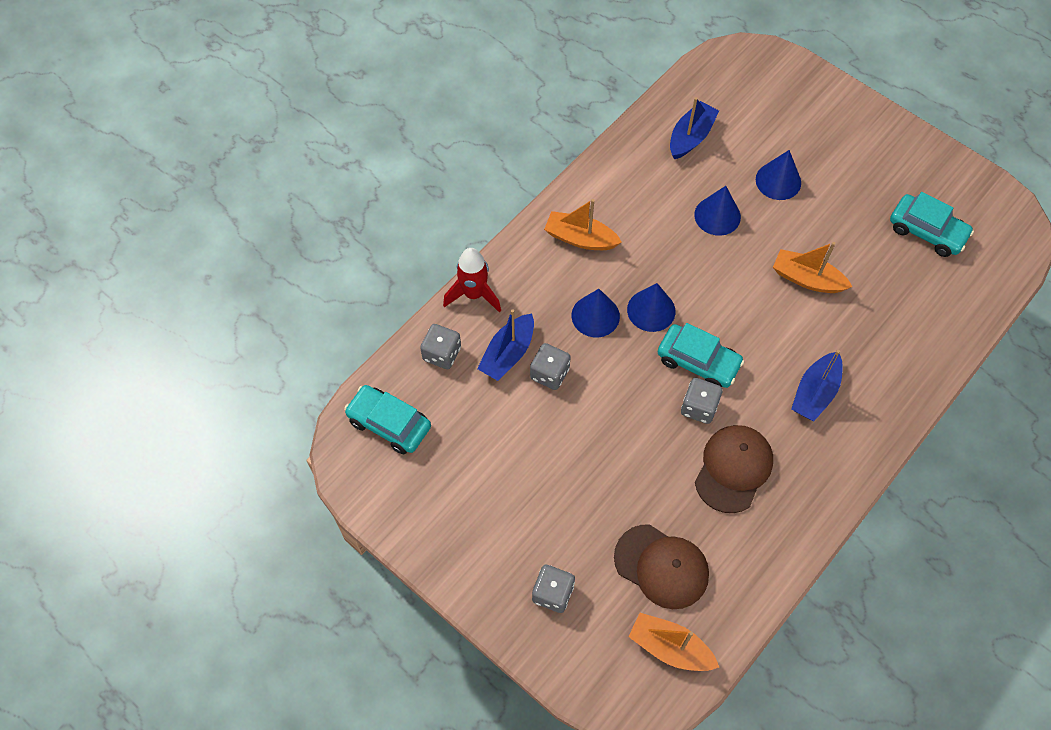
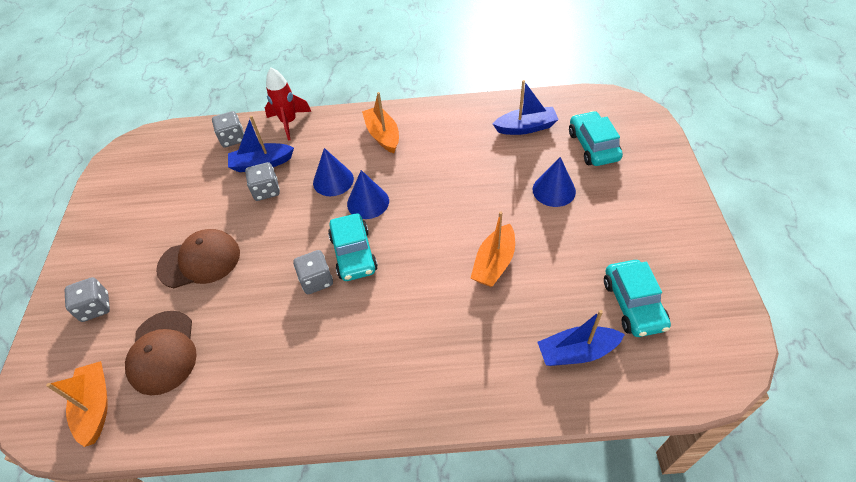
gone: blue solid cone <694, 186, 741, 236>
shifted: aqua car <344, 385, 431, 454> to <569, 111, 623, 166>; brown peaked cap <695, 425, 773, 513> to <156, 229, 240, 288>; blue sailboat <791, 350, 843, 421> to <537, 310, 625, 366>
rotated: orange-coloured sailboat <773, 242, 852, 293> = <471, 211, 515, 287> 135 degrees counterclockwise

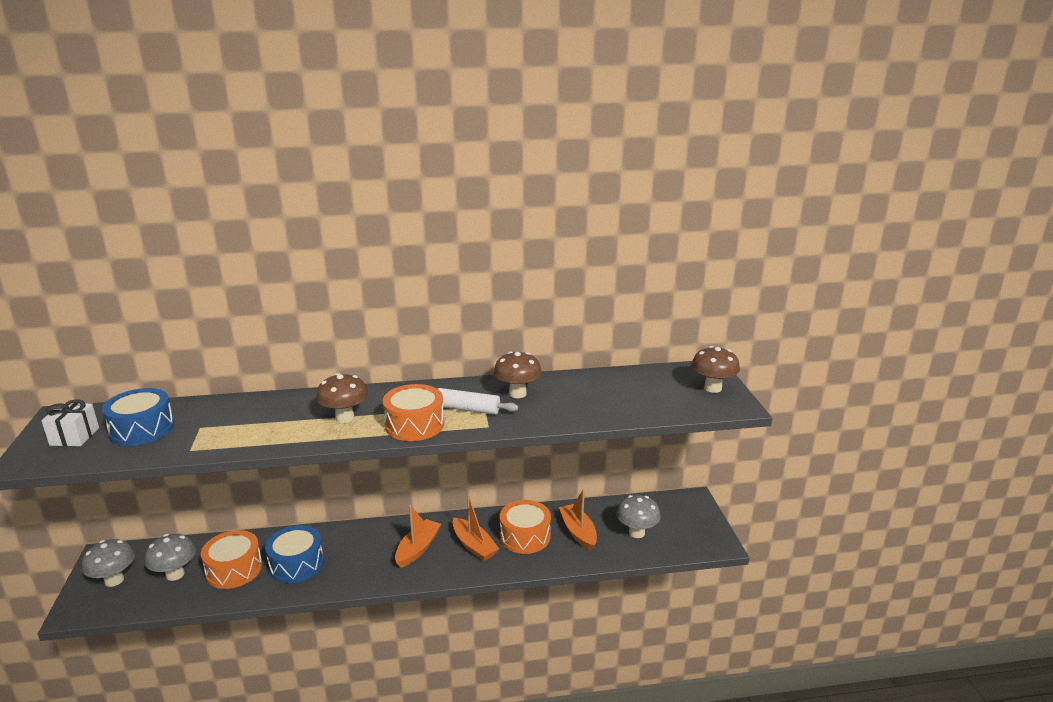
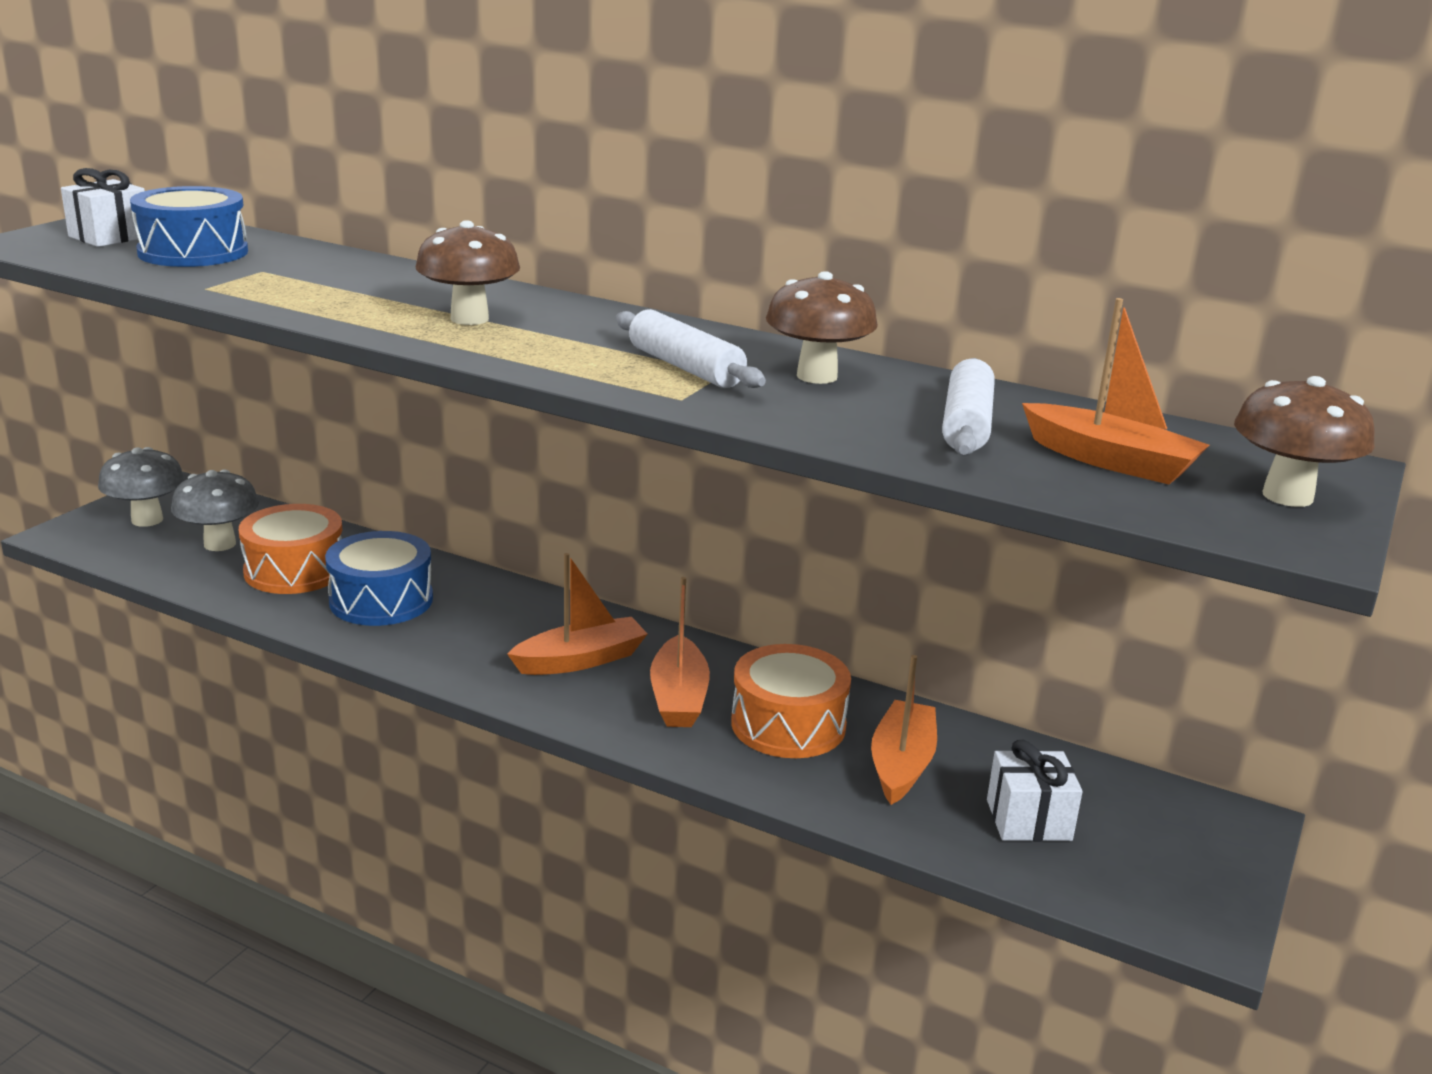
gone: orange-coloured toy drum <383, 384, 444, 441>
new: white dough roller <942, 358, 995, 456>; orange-coloured sailboat <1022, 298, 1210, 484>
swapped: grey toadstool <616, 495, 661, 538> to white wrapped gift <987, 740, 1083, 841>

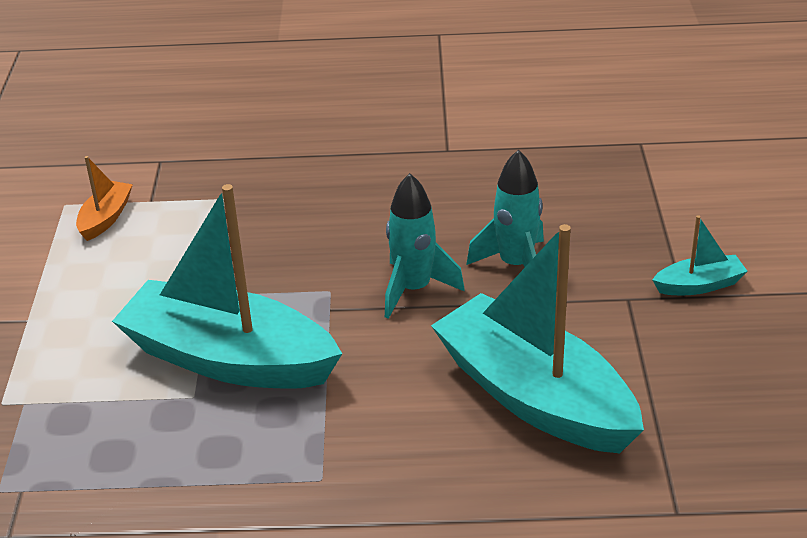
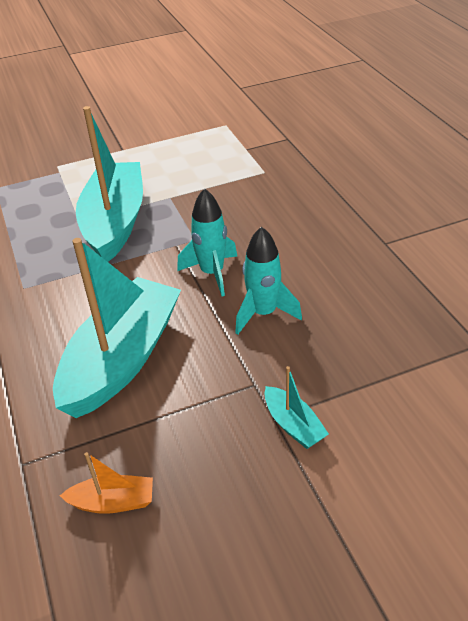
shifted: orange-coloured sailboat <76, 156, 133, 241> to <60, 452, 153, 514>

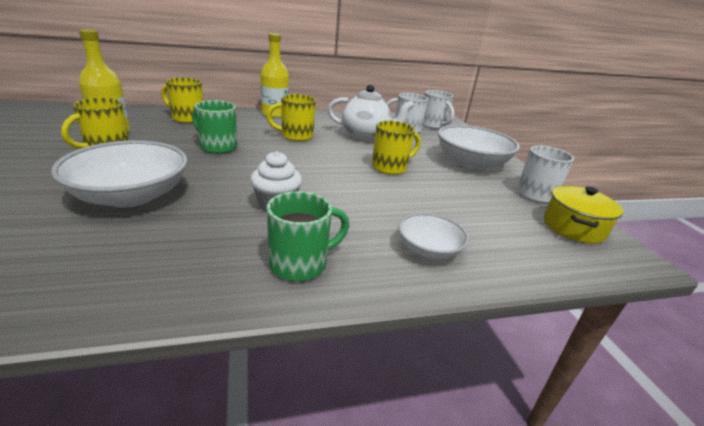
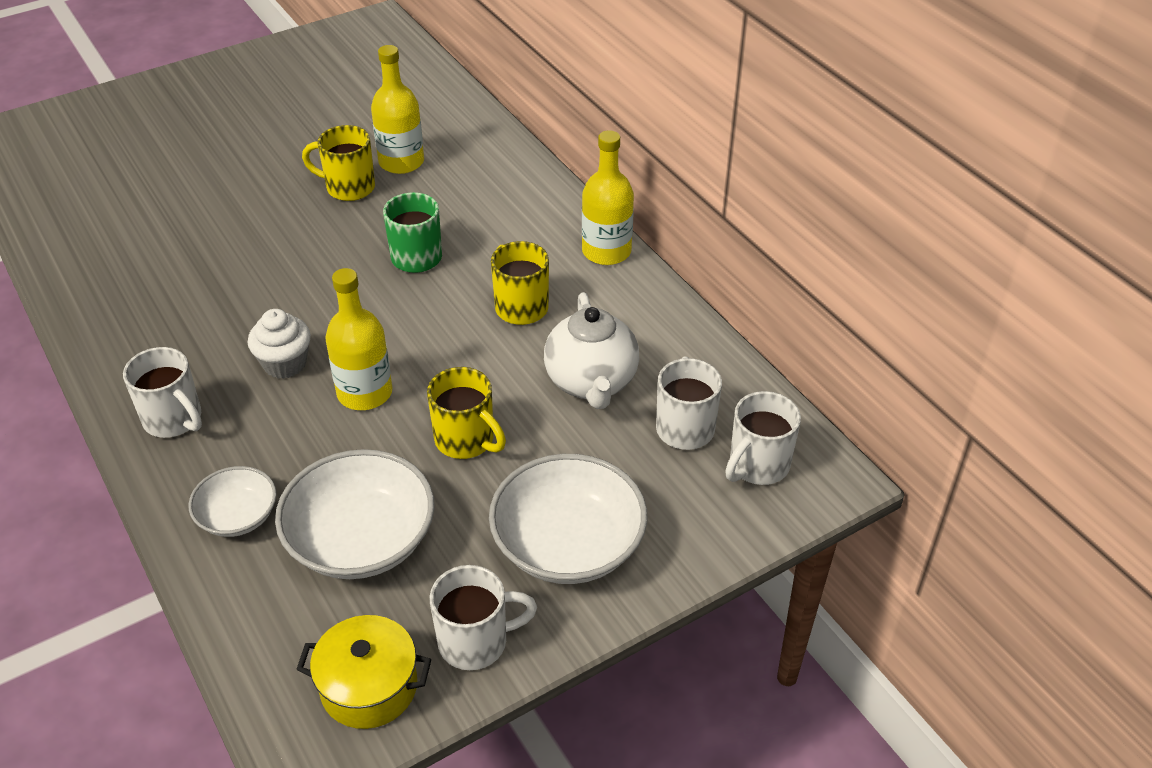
gone: yellow mug <161, 78, 203, 123>
new: yellow drink bottle <325, 268, 392, 410>
shifted: white deep dish <51, 140, 187, 207> to <275, 449, 435, 579>
repainted: leaf-green mug <267, 191, 349, 281> to white mug <123, 347, 202, 438>

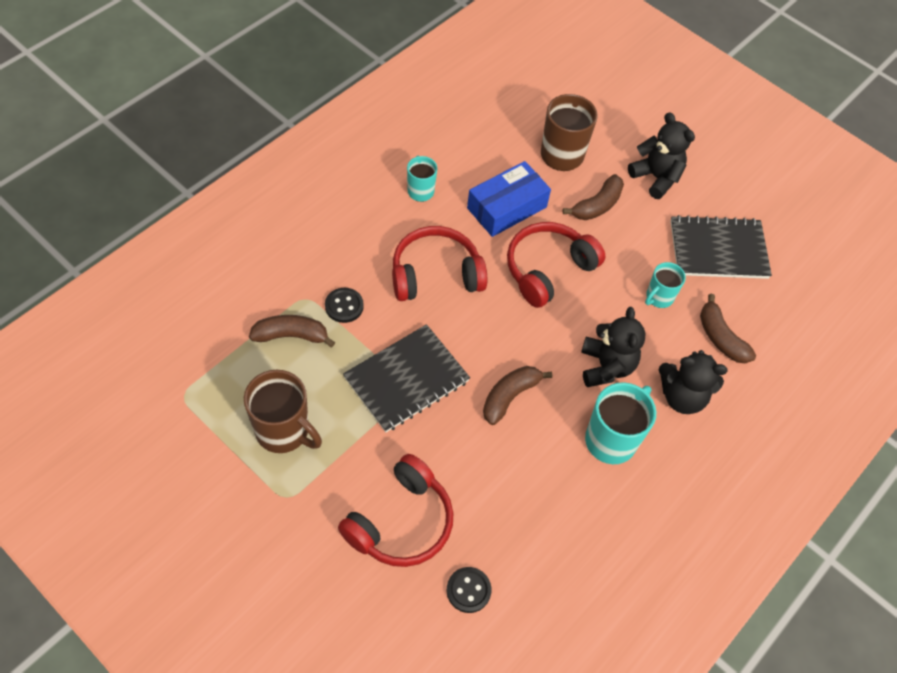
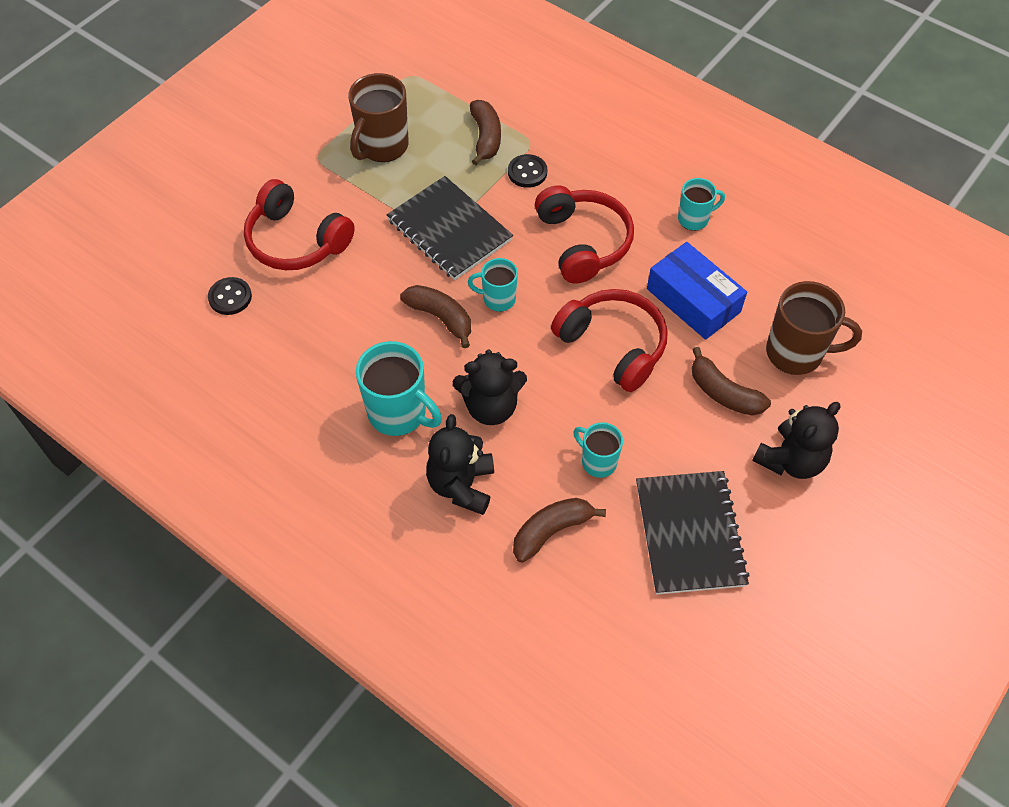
new: aqua mug <468, 258, 518, 312>

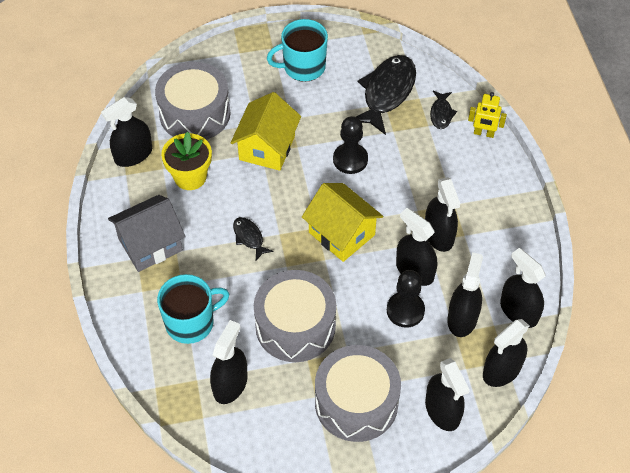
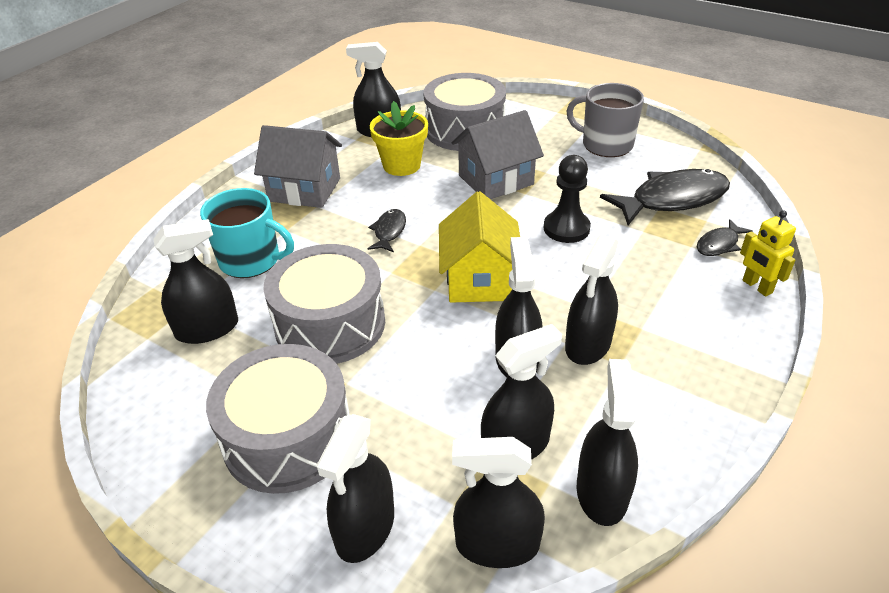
gone: ebony game pawn <387, 270, 425, 328>
repainted: yellow cottage <231, 92, 301, 171> to grey cottage <451, 110, 544, 199>; aqua mug <267, 19, 328, 82> to grey mug <566, 83, 644, 157>

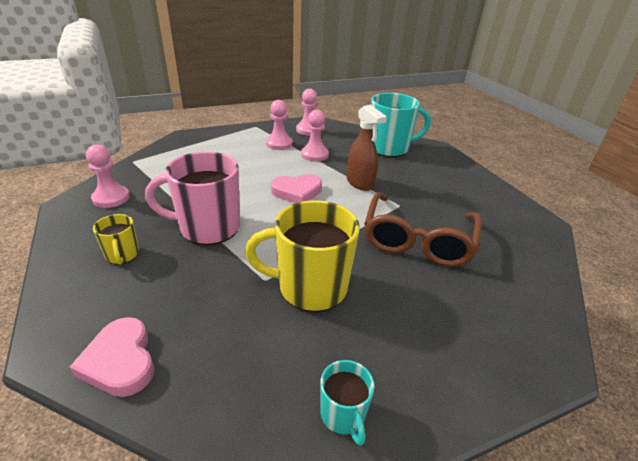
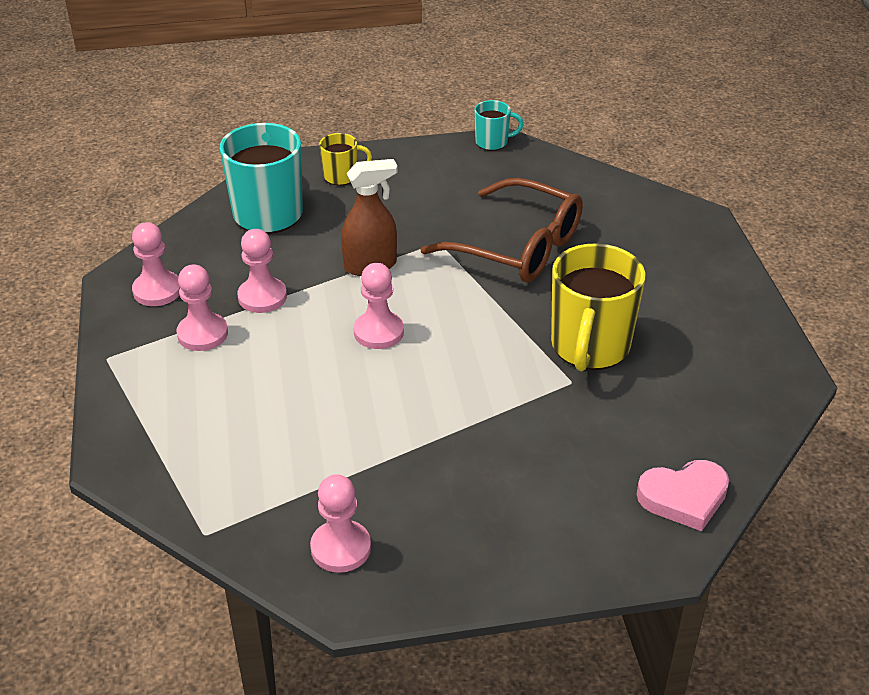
gone: rosy mug <145, 152, 240, 245>
shifted: yellow mug <93, 214, 139, 264> to <319, 133, 372, 185>; aqua mug <320, 360, 375, 446> to <474, 100, 524, 151>
swapped: rosy heart shape <271, 174, 322, 203> to rosy game pawn <354, 263, 404, 349>

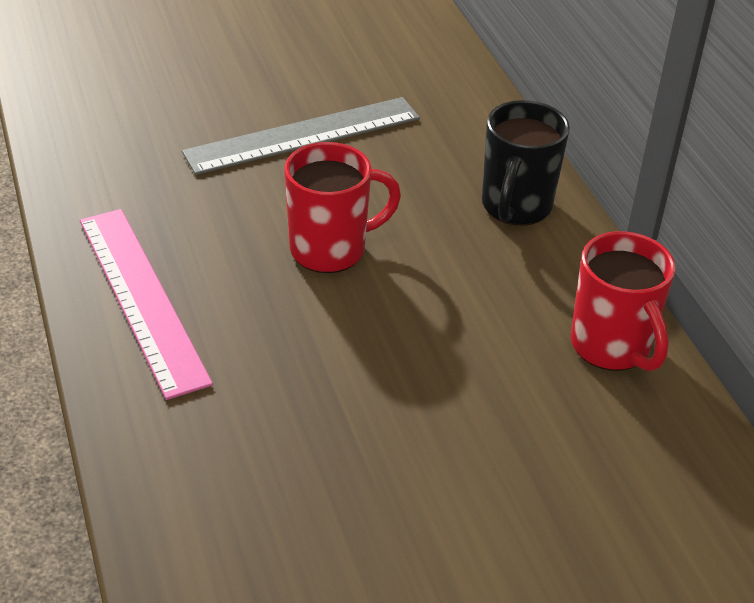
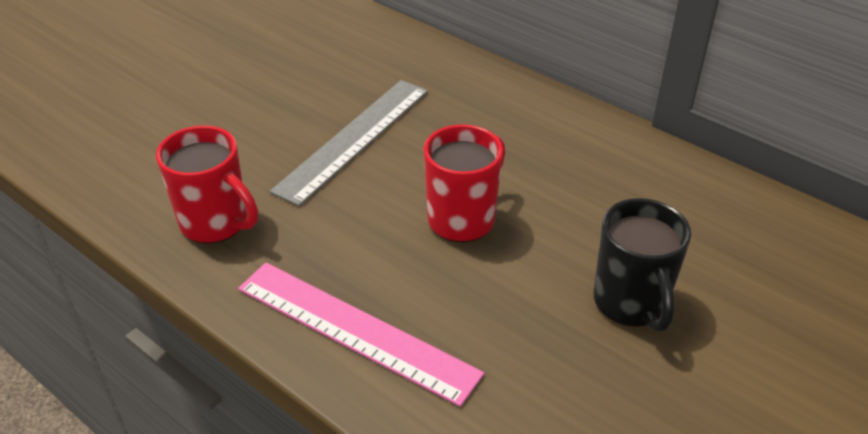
shifted: ebony mug <482, 100, 570, 226> to <594, 198, 691, 332>; scarlet mug <571, 231, 675, 371> to <156, 125, 258, 244>

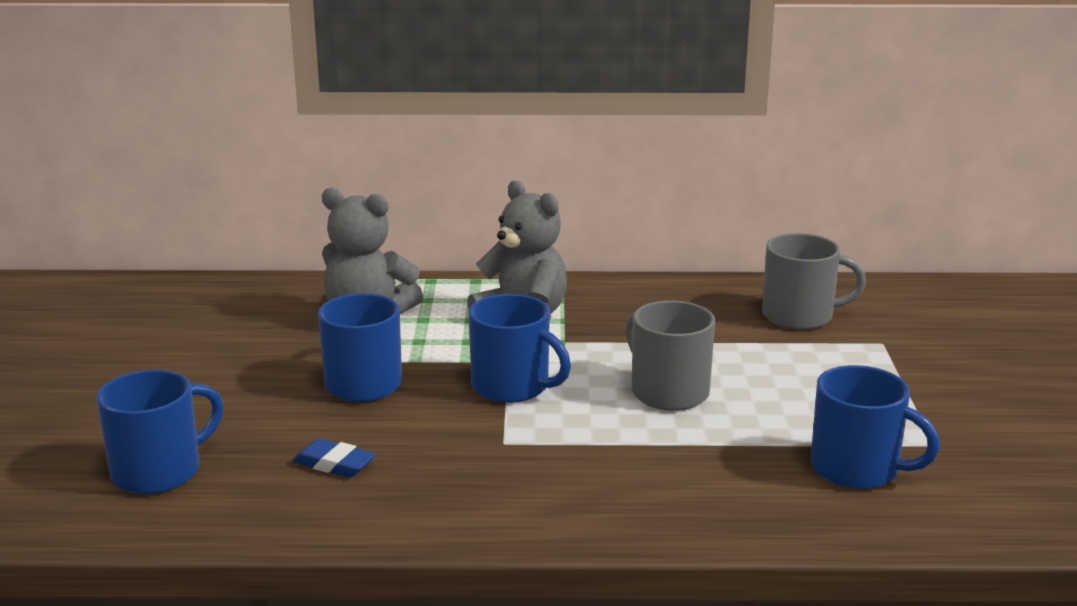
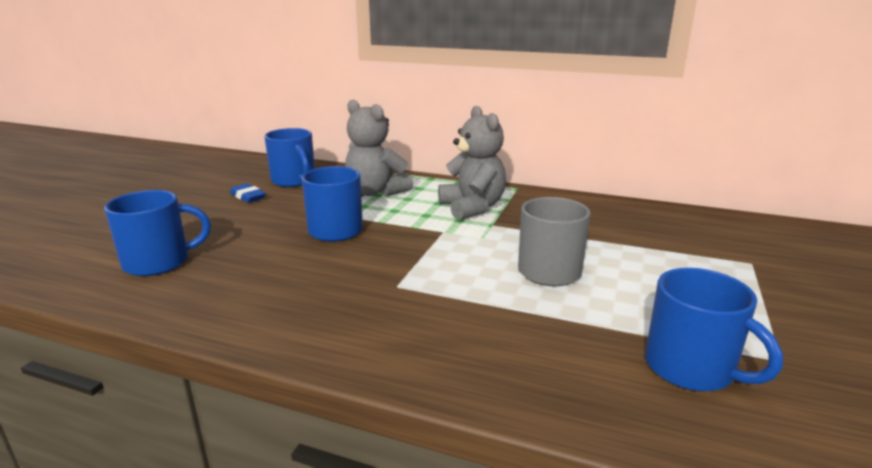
gone: grey mug <762, 233, 866, 330>
shifted: blue gum eraser <293, 438, 376, 478> to <230, 184, 266, 203>; blue mug <469, 294, 571, 403> to <264, 128, 315, 187>

